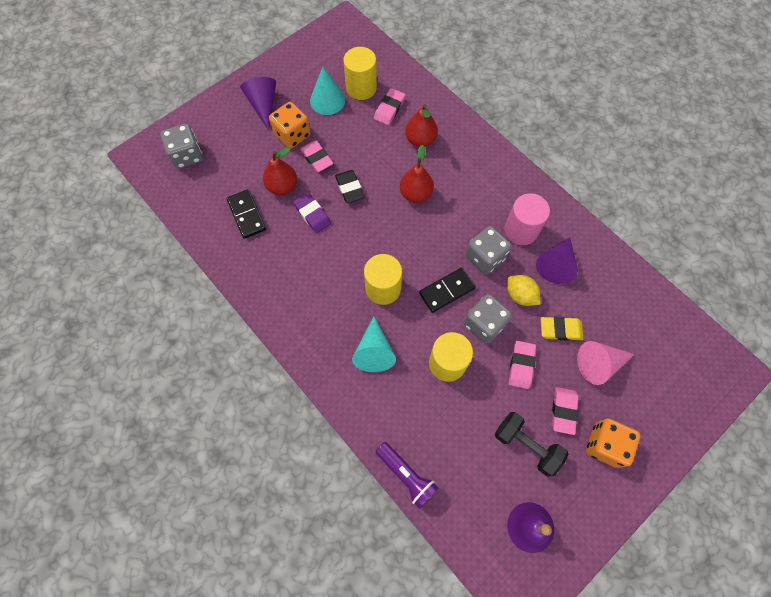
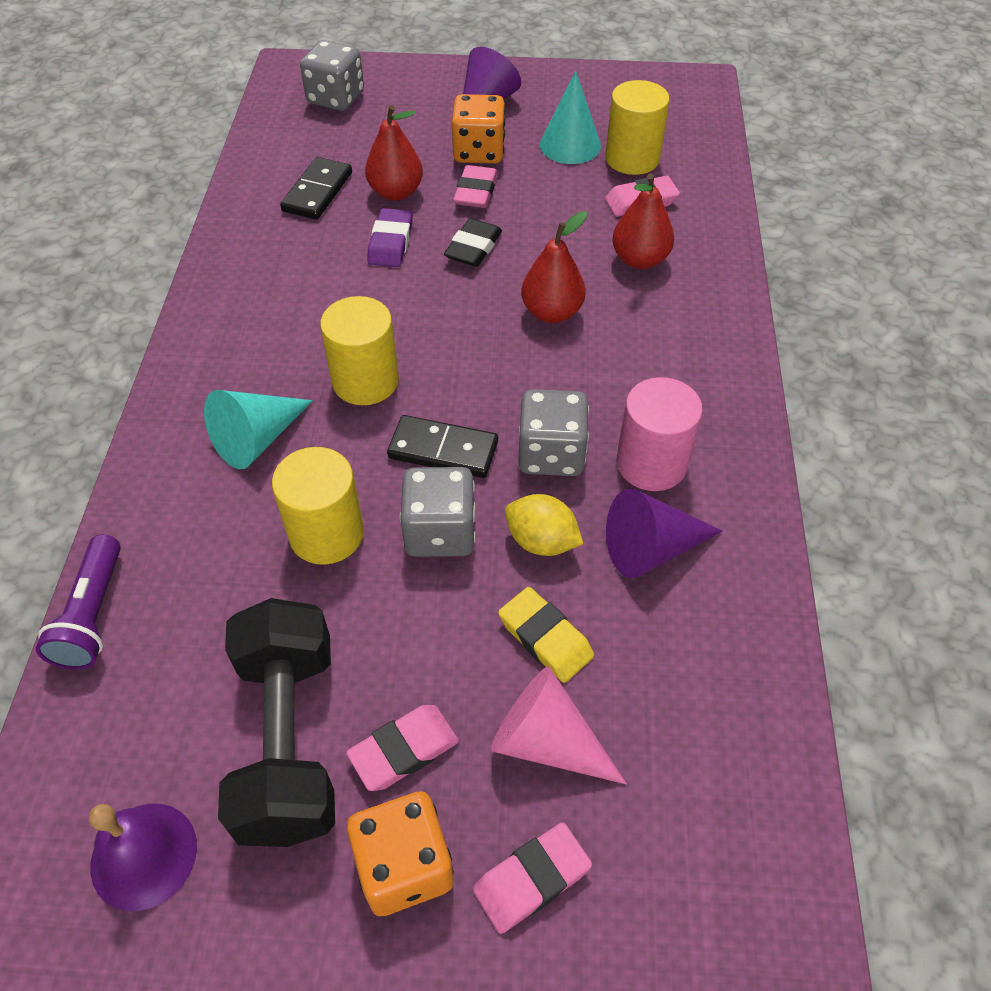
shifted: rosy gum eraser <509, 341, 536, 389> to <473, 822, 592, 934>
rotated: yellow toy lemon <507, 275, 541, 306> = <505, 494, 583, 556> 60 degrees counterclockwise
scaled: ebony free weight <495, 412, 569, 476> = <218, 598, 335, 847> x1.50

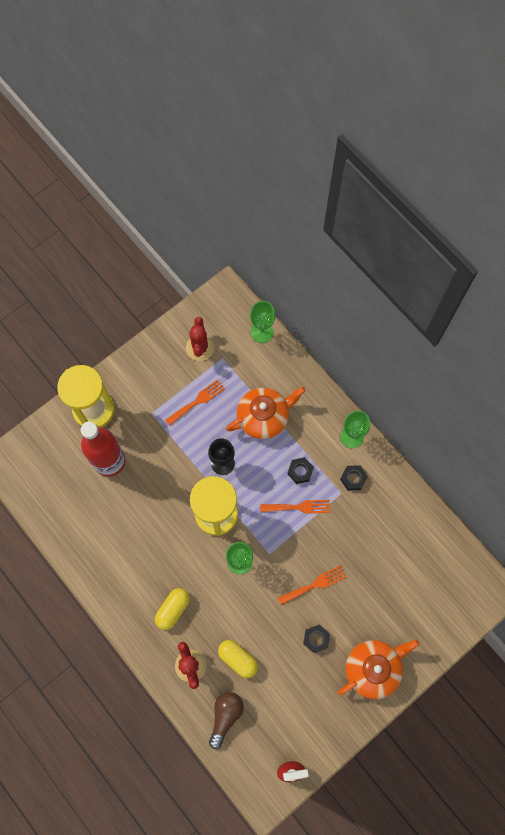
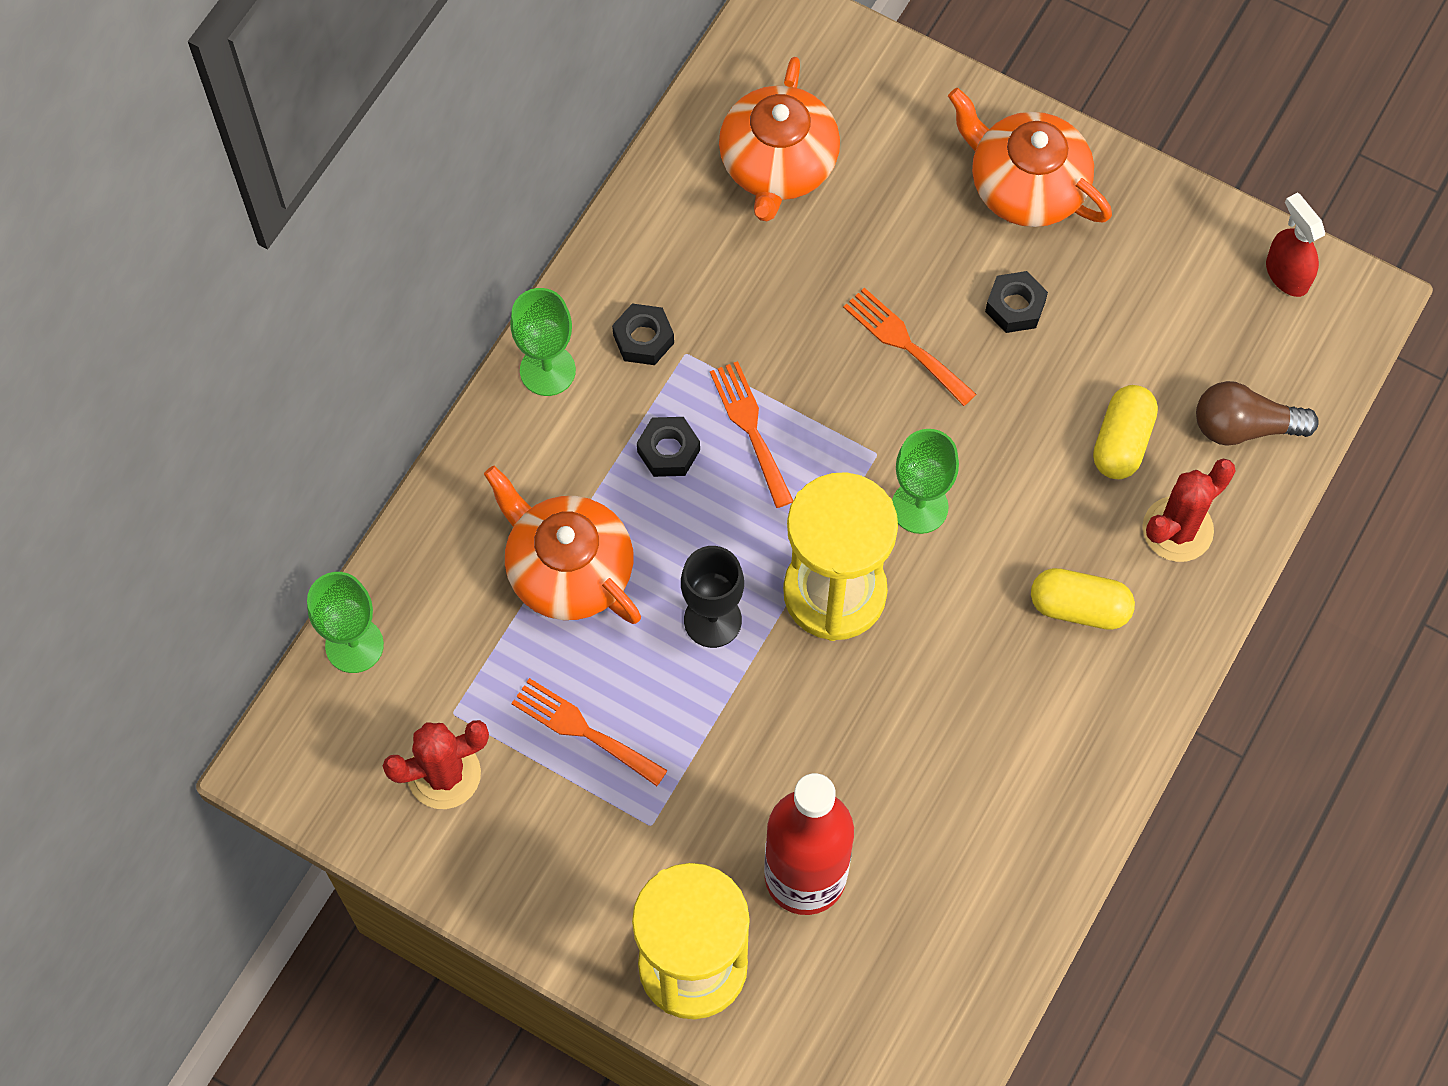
new: orange-coloured china teapot <719, 57, 840, 222>

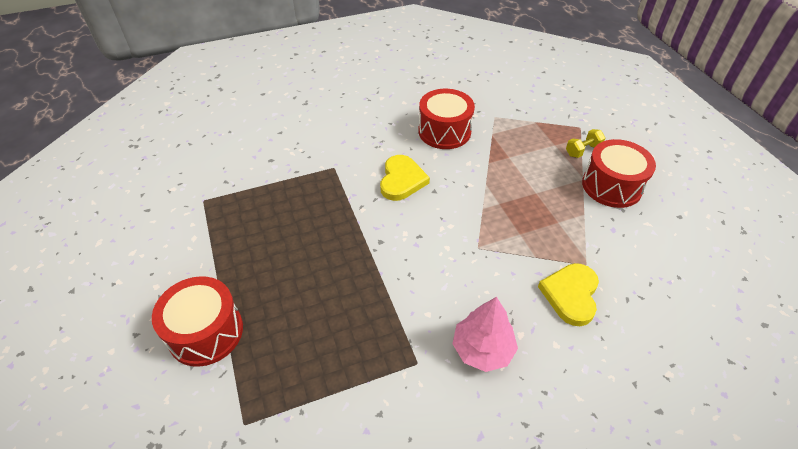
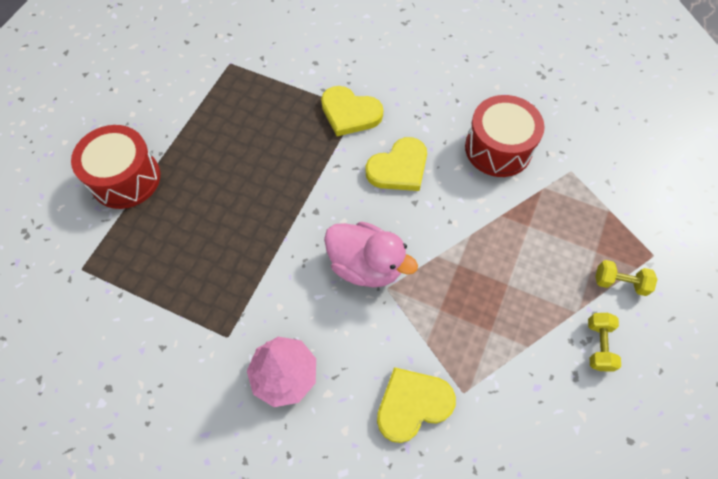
new: yellow heart shape <321, 86, 383, 136>; rosy toy duck <324, 222, 418, 287>
swapped: scarlet toy drum <582, 139, 656, 208> to yellow free weight <588, 313, 621, 371>

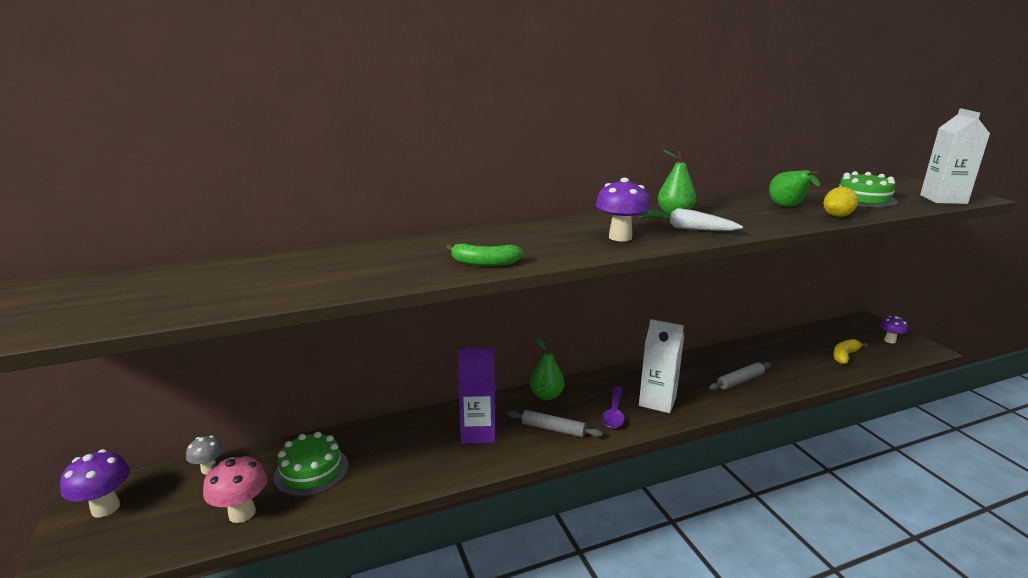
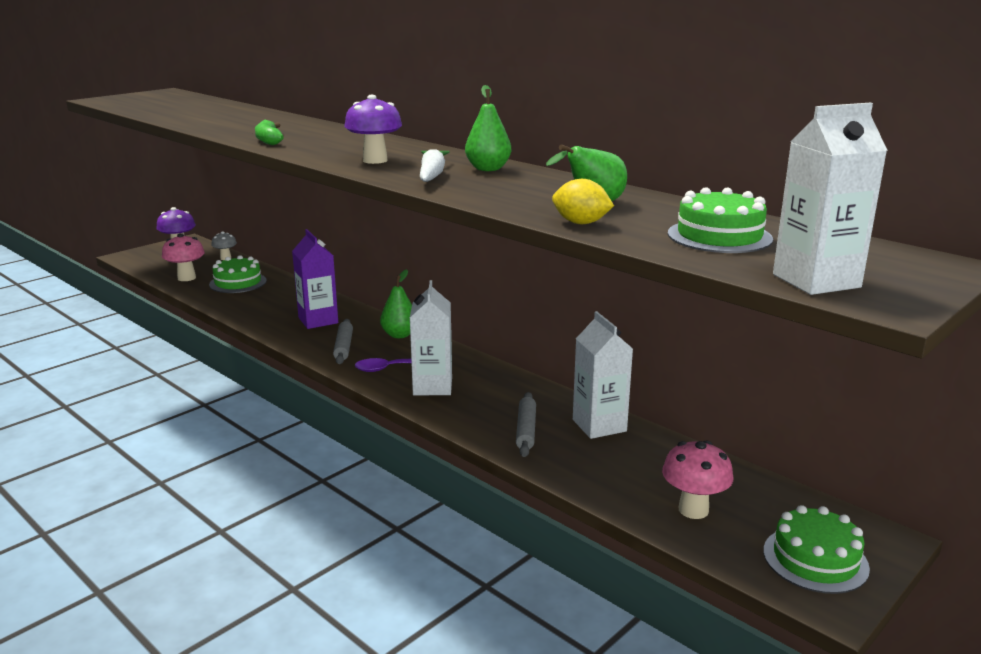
new: white carton <573, 311, 633, 439>
swapped: yellow toy banana <833, 339, 868, 364> to rosy toadstool <662, 440, 733, 519>; royal purple toadstool <880, 316, 908, 344> to leaf-green cake <763, 505, 870, 594>
rotated: grey dough roller <709, 362, 771, 390> = <516, 392, 536, 457> 60 degrees clockwise

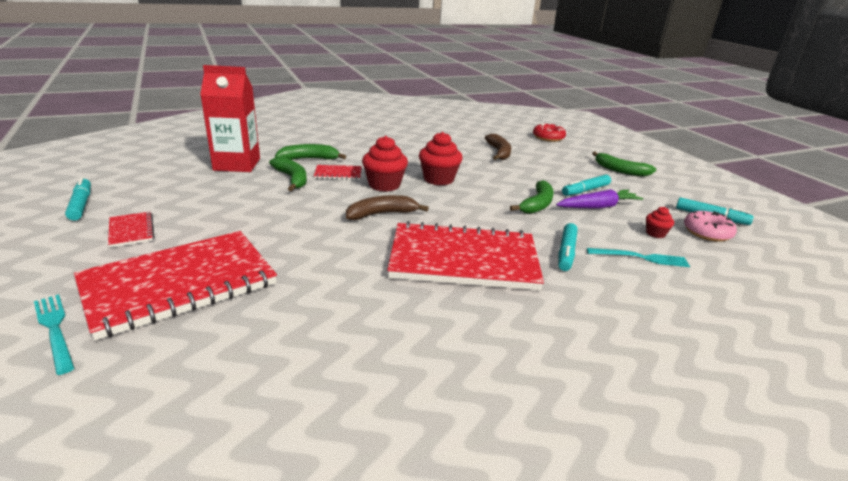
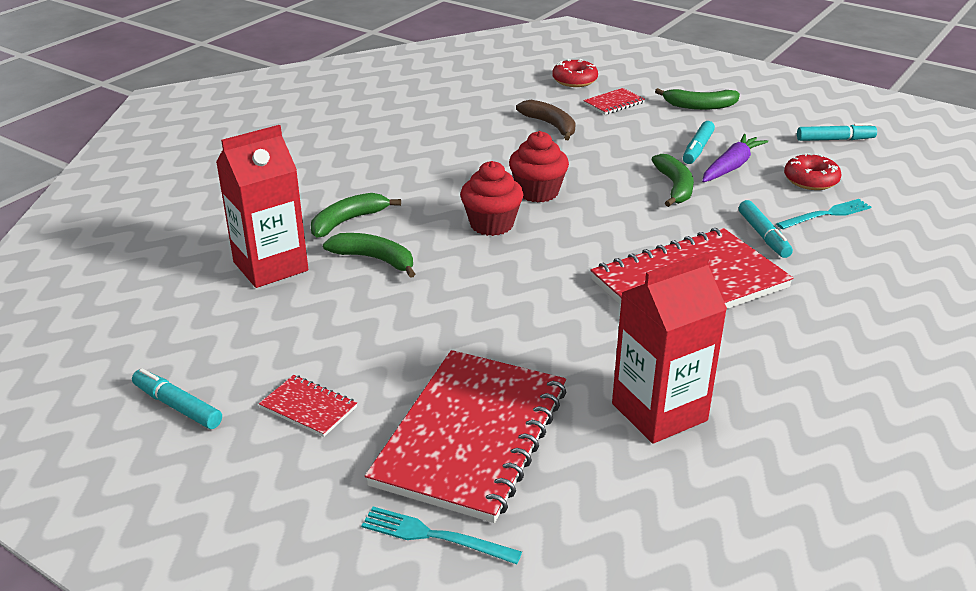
gone: brown toy banana <346, 195, 429, 220>; rosy donut <684, 211, 737, 242>
new: scarlet carton <612, 252, 727, 444>
shifted: scarlet exercise book <314, 165, 362, 180> to <583, 88, 645, 115>
swapped: scarlet fairy cake <646, 207, 674, 238> to scarlet donut <784, 153, 841, 190>

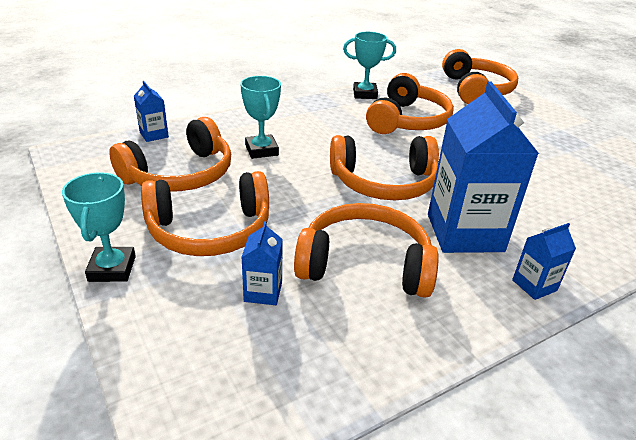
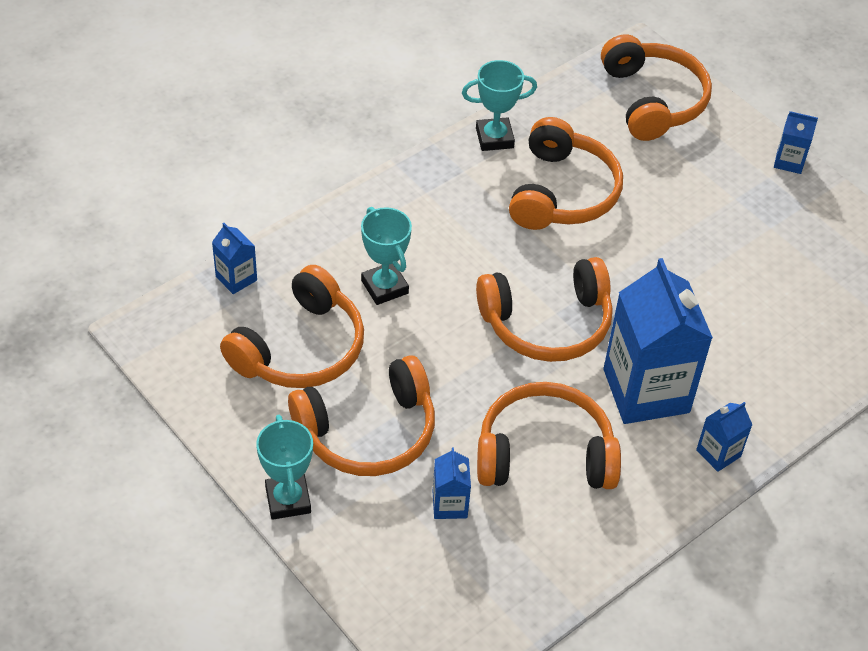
new: blue carton <774, 111, 818, 174>

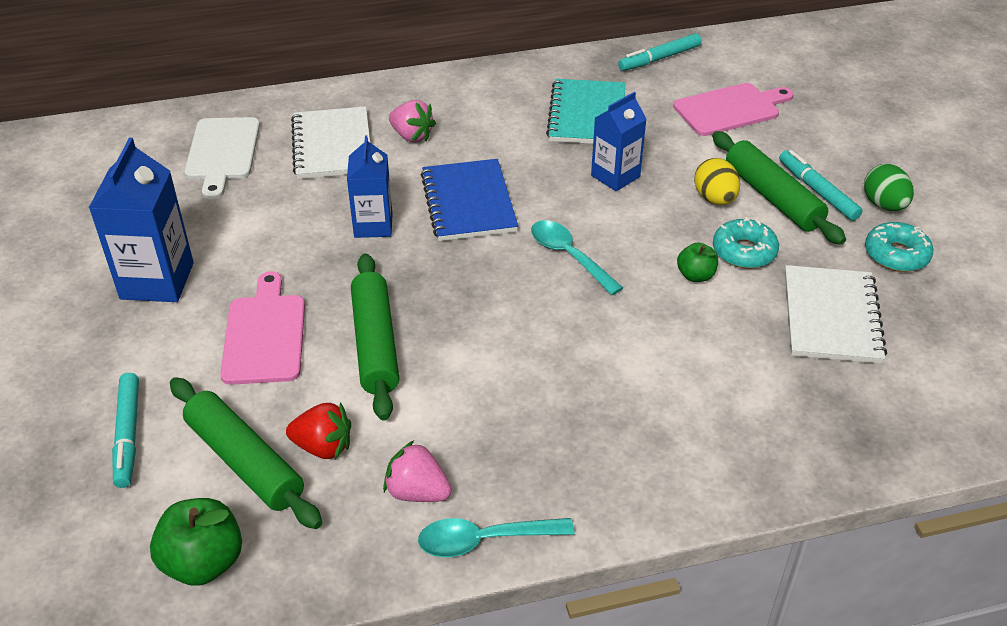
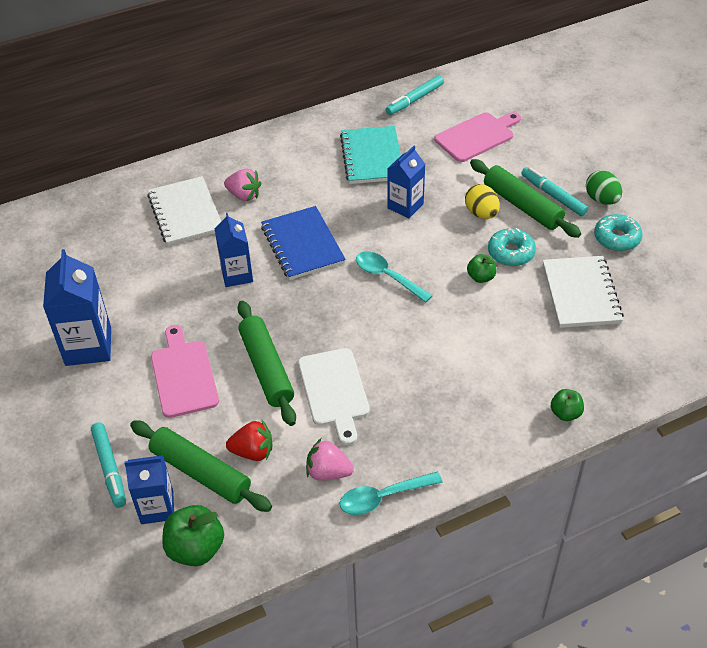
new: blue carton <124, 455, 174, 524>; leaf-green apple fruit <551, 389, 584, 421>
shifted: white chopping board <184, 117, 260, 200> to <298, 348, 370, 445>

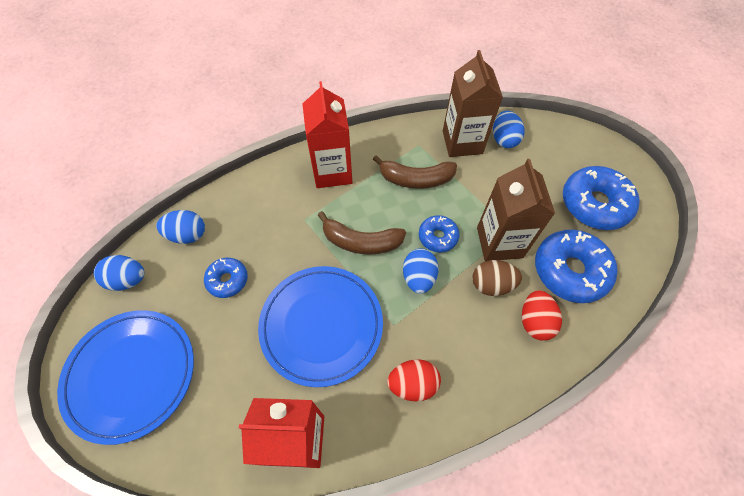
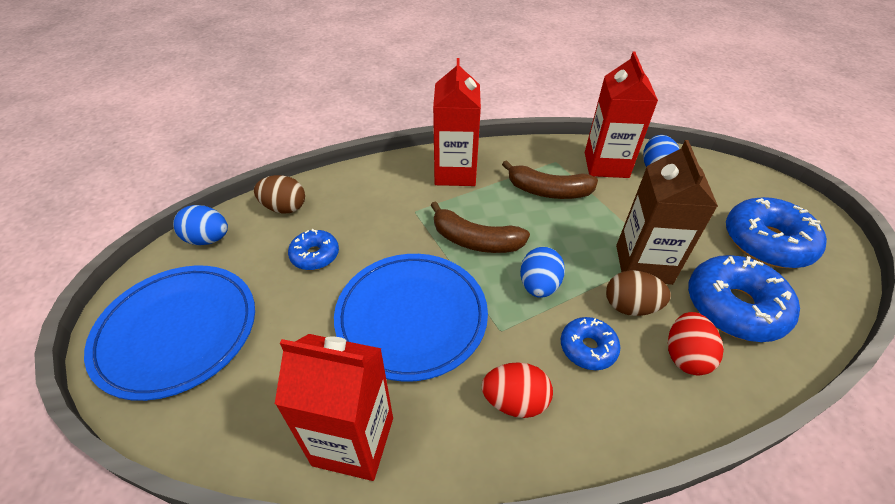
shifted: blue donut <419, 215, 460, 253> to <561, 317, 620, 370>
repainted: blue toy egg <156, 210, 205, 244> to brown toy egg <254, 175, 305, 213>; brown carton <443, 50, 503, 157> to scarlet carton <585, 52, 658, 178>

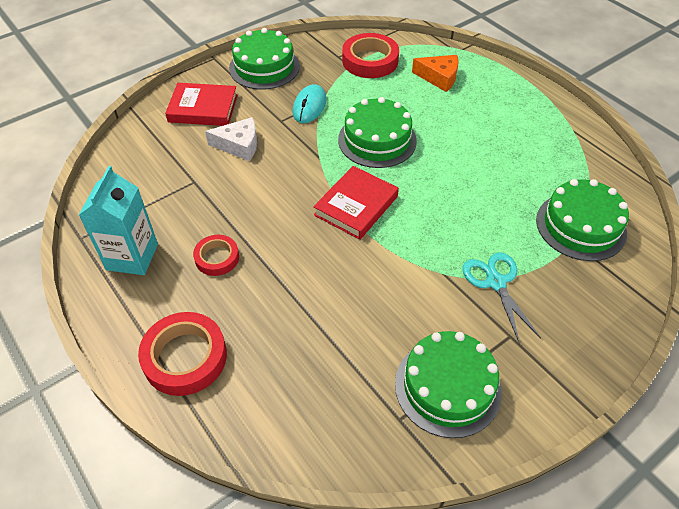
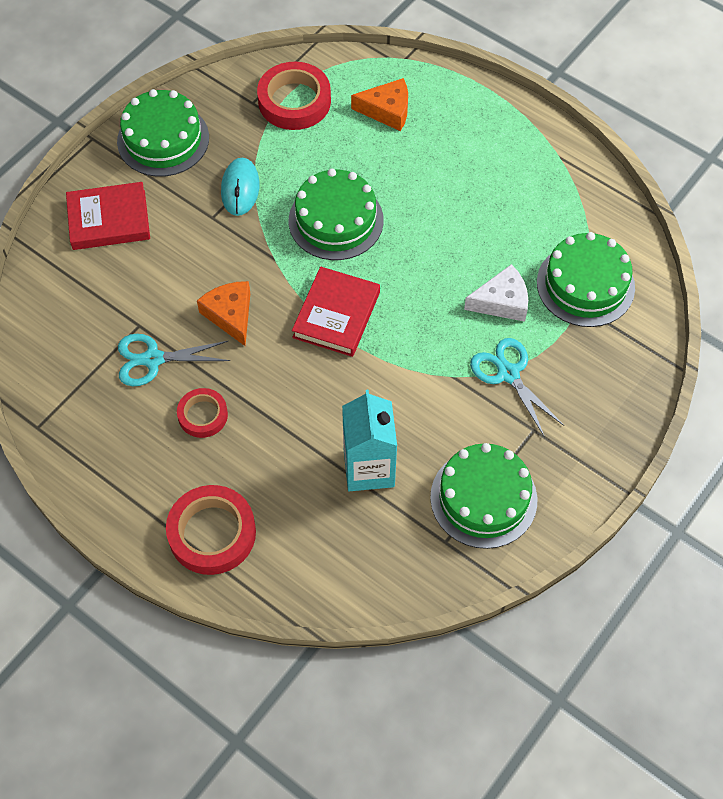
new: aqua shears <118, 334, 230, 386>; orange-coloured piece of cheese <197, 281, 250, 346>
shifted: aqua carton <79, 166, 158, 275> to <342, 389, 397, 491>; white piece of cheese <205, 117, 257, 161> to <464, 264, 528, 322>

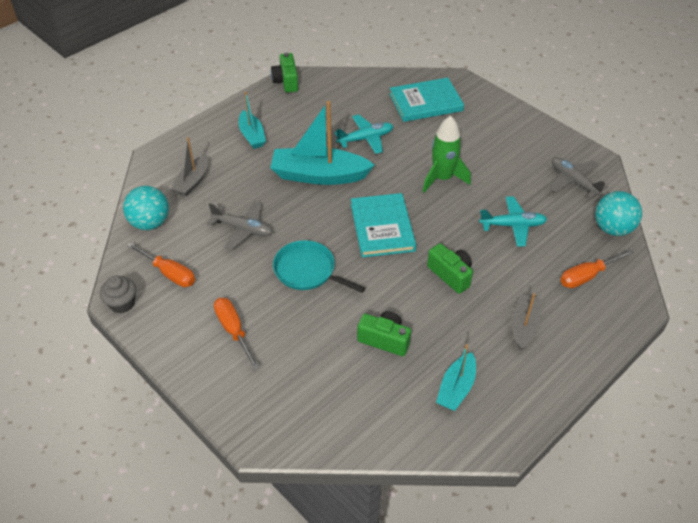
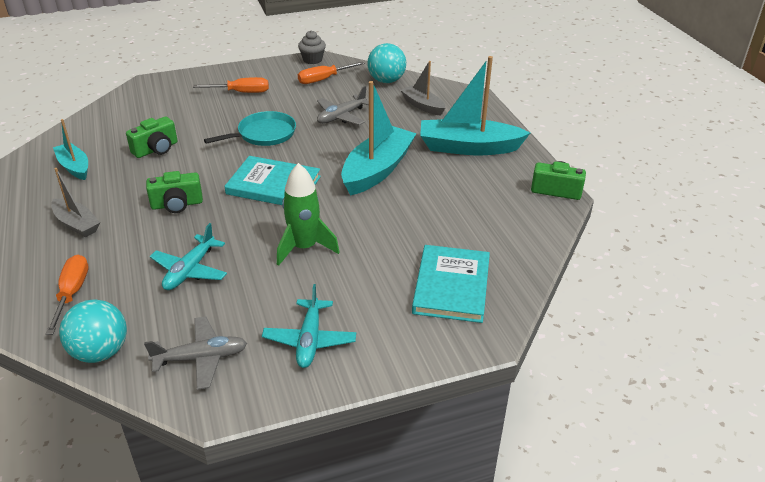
shifted: aqua aeroplane <334, 114, 393, 154> to <262, 284, 356, 368>
scaled: aqua sailboat <239, 92, 266, 149> = <420, 56, 530, 155> x1.78

